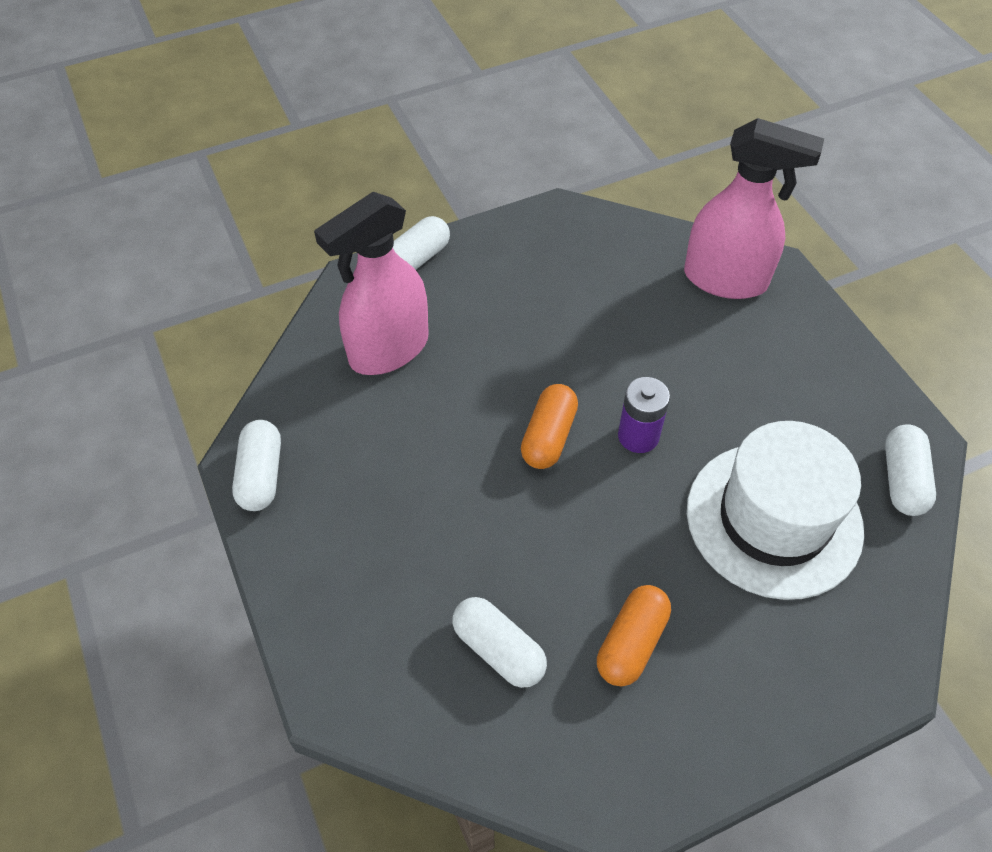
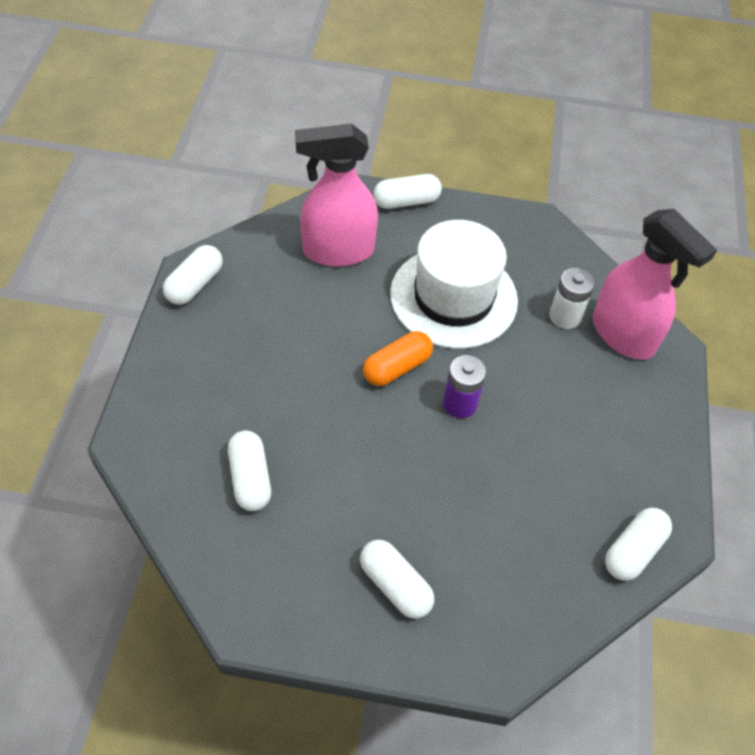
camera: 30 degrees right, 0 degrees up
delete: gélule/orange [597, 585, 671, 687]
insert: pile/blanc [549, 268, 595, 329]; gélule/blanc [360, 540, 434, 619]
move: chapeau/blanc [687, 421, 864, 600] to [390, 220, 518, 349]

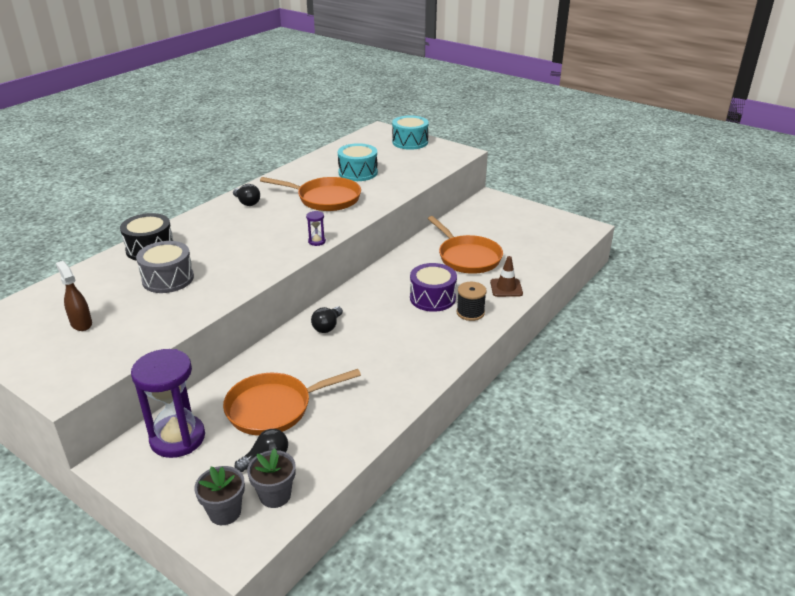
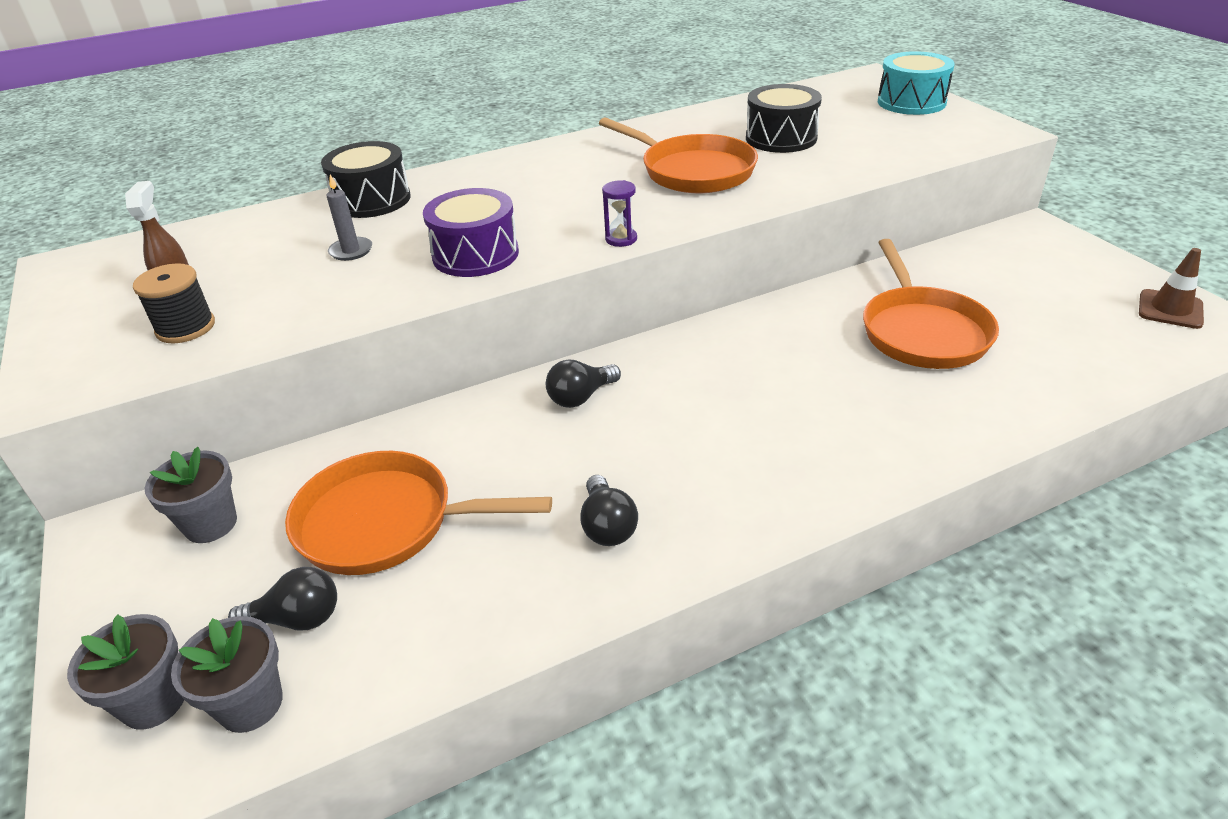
camera: 30 degrees right, 5 degrees up
move: ampoule/noir [233, 184, 260, 206] to [580, 475, 638, 546]; cône de chantier/marron [490, 256, 523, 297] to [1139, 248, 1204, 329]; tambour/violet [410, 263, 457, 312] to [423, 188, 519, 277]; bobine/noir [456, 282, 487, 321] to [133, 263, 215, 343]
replace: tambour/gris [136, 241, 194, 293] to bougie/gris [327, 175, 372, 261]; sablier/violet [131, 349, 205, 458] to pot de fleurs/gris [145, 447, 237, 543]
recolor: tambour/turquoise [338, 143, 378, 181] to tambour/noir [746, 84, 822, 153]

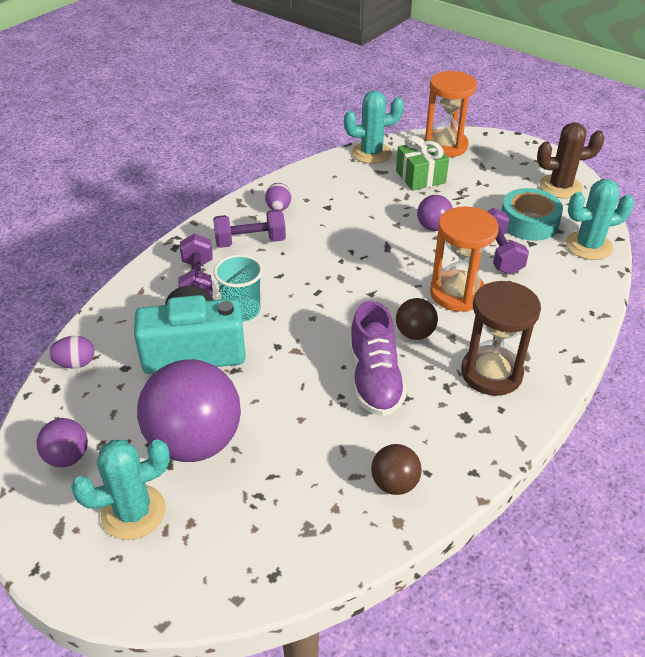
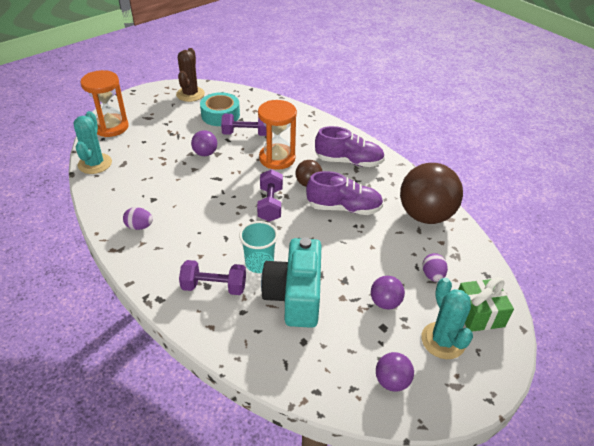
camera: 80 degrees left, 0 degrees up
delete: cactus/turquoise [566, 179, 634, 260]
move: cadeau/vert [396, 135, 449, 191] to [458, 277, 514, 332]; haltère/violet [213, 210, 286, 248] to [257, 169, 283, 222]; œuf/violet [48, 336, 94, 369] to [422, 253, 448, 282]
replace: sablier/marron [461, 281, 541, 396] to chaussure/violet [315, 126, 385, 167]
resize: balle/violet [137, 359, 241, 462] = [371, 276, 405, 309] x0.48; balle/marron [371, 444, 422, 495] = [400, 163, 463, 224] x2.09

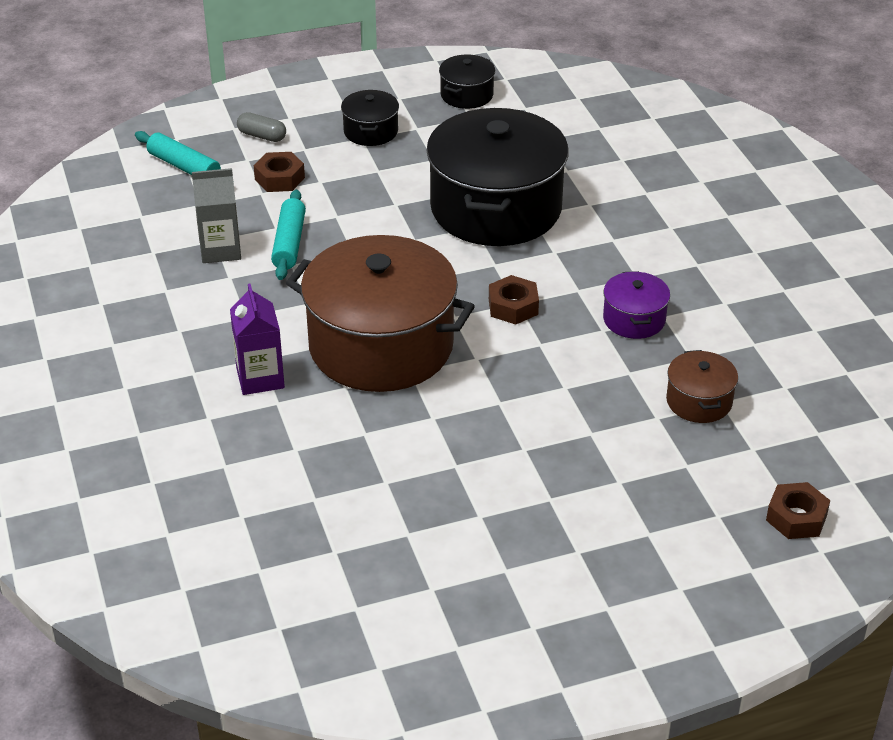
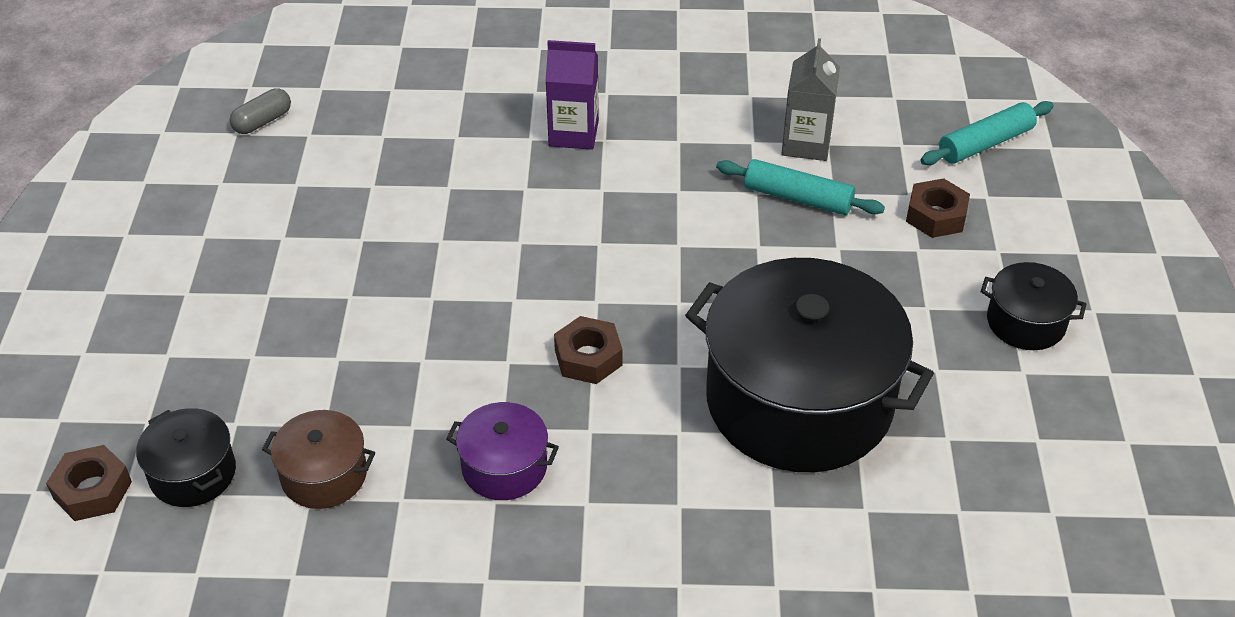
camera: 110 degrees right, 5 degrees up
delete: marmite/marron [286, 235, 475, 392]
move: marmite/noir [439, 54, 495, 109] to [136, 408, 236, 507]; gélule/gris [237, 112, 286, 142] to [230, 88, 291, 134]

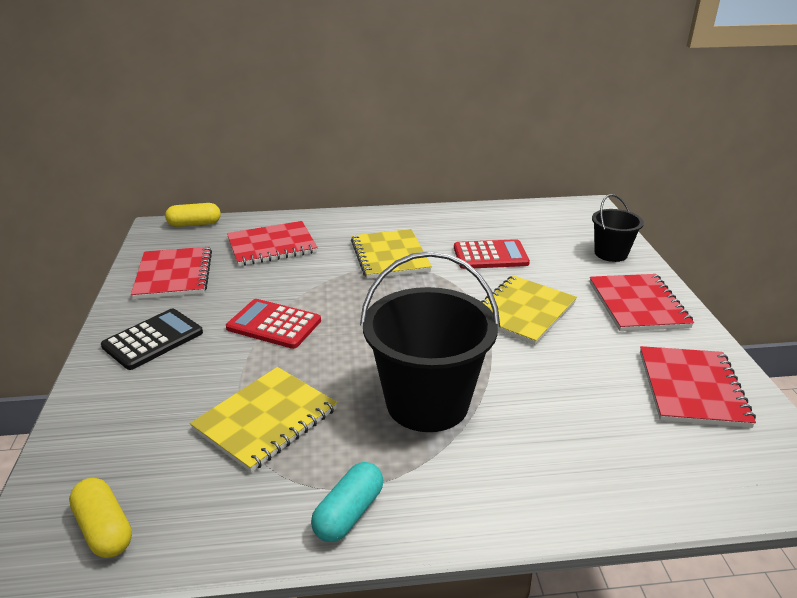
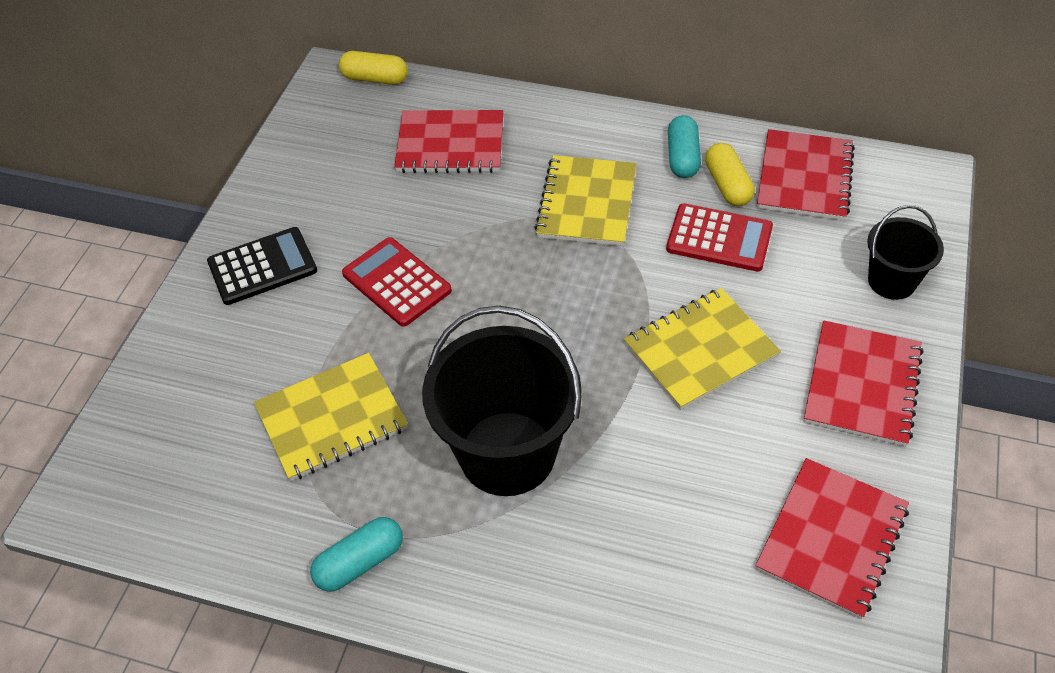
camera: 25 degrees right, 20 degrees up
insert: gélule/turquoise [668, 115, 701, 178]
move: carnet/rouge [131, 247, 212, 299] to [757, 129, 855, 221]; gélule/jaune [69, 478, 132, 558] to [705, 143, 755, 206]

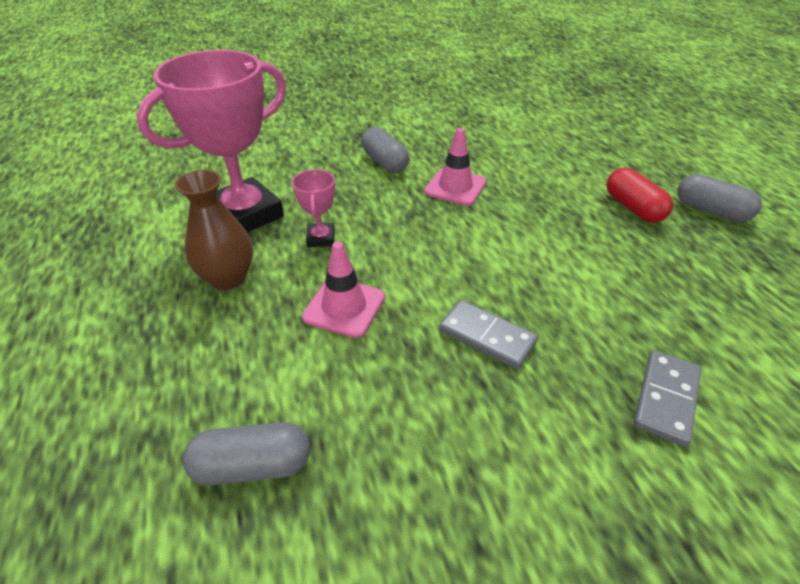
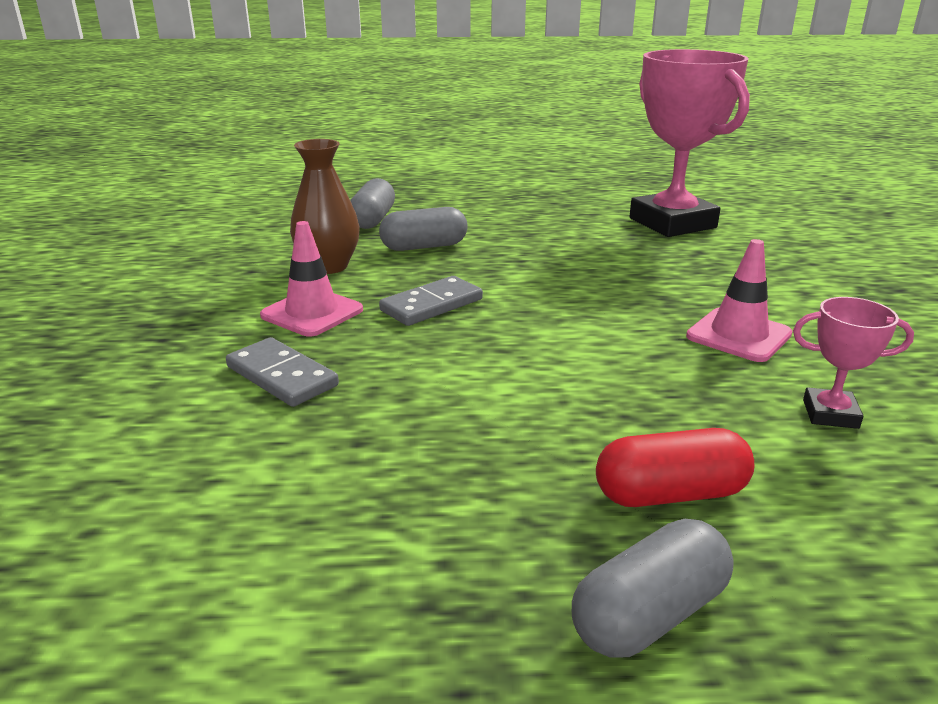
camera: 105 degrees right, 15 degrees down
move: gélule/gris [361, 127, 410, 173] to [379, 207, 468, 251]; trophée/rose [292, 169, 335, 247] to [793, 297, 914, 429]; vase/marron [175, 170, 253, 290] to [290, 139, 359, 274]; cône de chantier/rose [302, 241, 385, 338] to [260, 221, 363, 336]

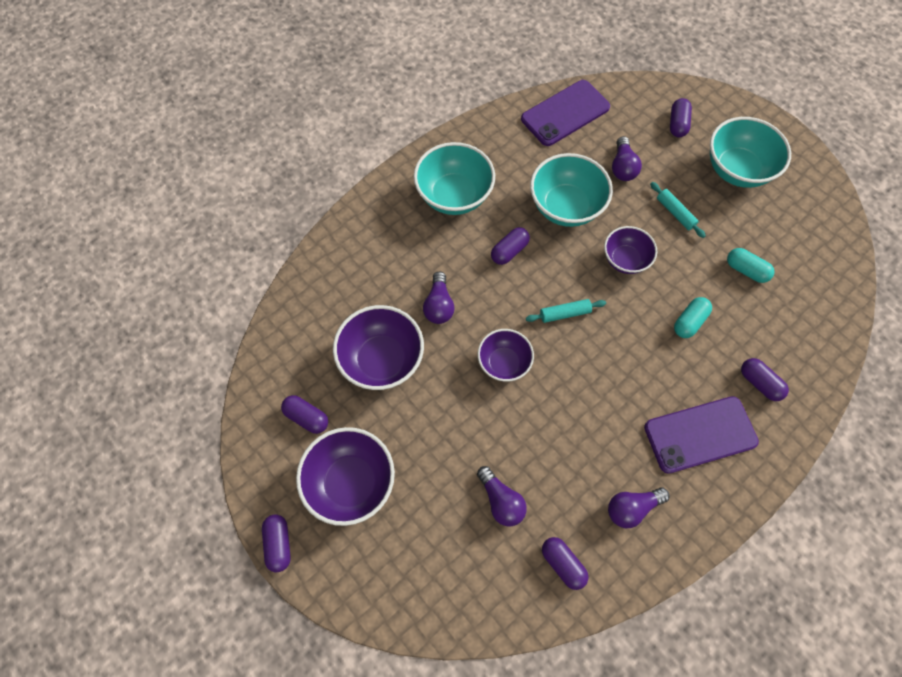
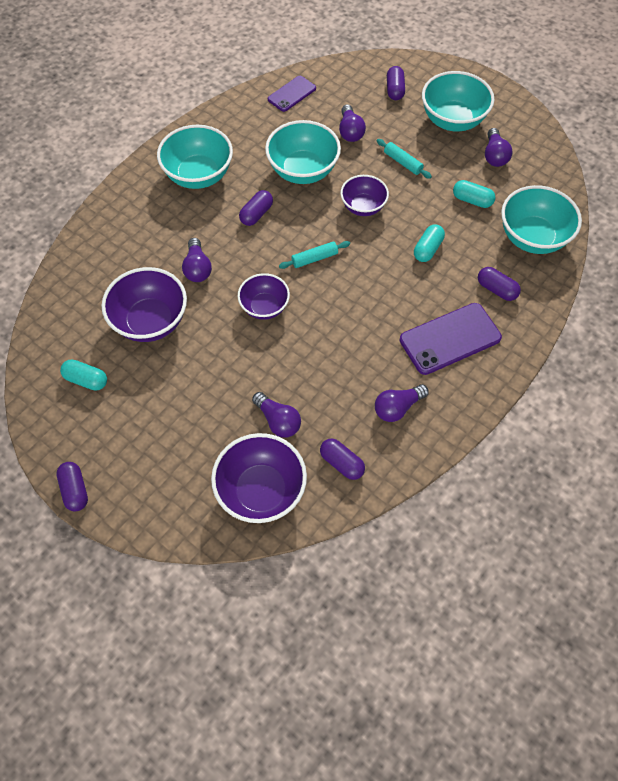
camera: 10 degrees left, 5 degrees down
insert: ampoule/violet [485, 128, 513, 167]; bol/turquoise [501, 185, 582, 254]
move: bol/violet [296, 427, 395, 526] to [211, 433, 307, 523]
recolor: gélule/violet [281, 395, 328, 434] to gélule/turquoise [60, 359, 107, 391]
resize: téléphone/violet [521, 80, 610, 146] = [268, 76, 316, 112] x0.61

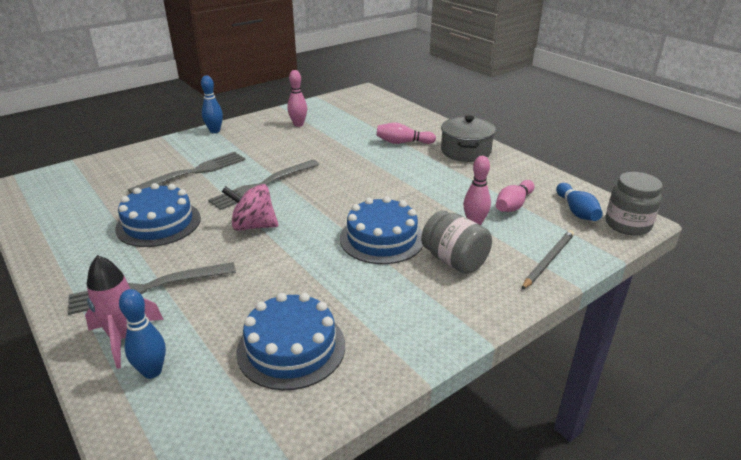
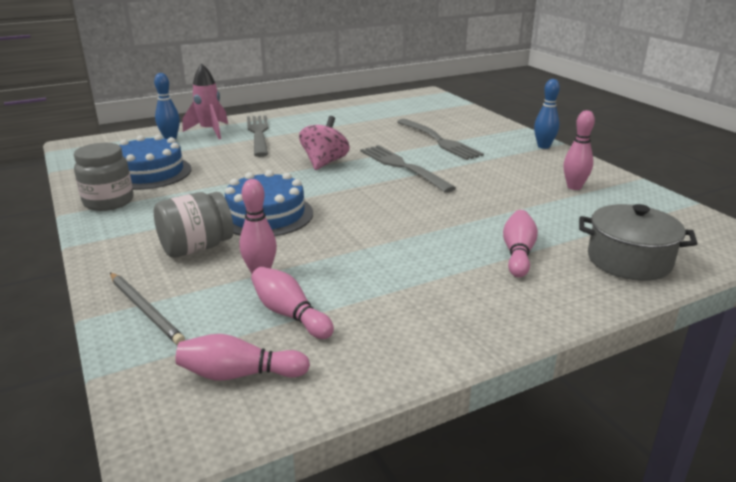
camera: 100 degrees right, 5 degrees down
delete: gâteau/bleu [115, 183, 201, 247]
move: marmite/gris [441, 115, 496, 162] to [579, 204, 698, 281]; bocal/gris [606, 172, 663, 236] to [74, 143, 133, 211]
recolor: quille/bleu [556, 183, 603, 221] to quille/rose [175, 334, 310, 380]

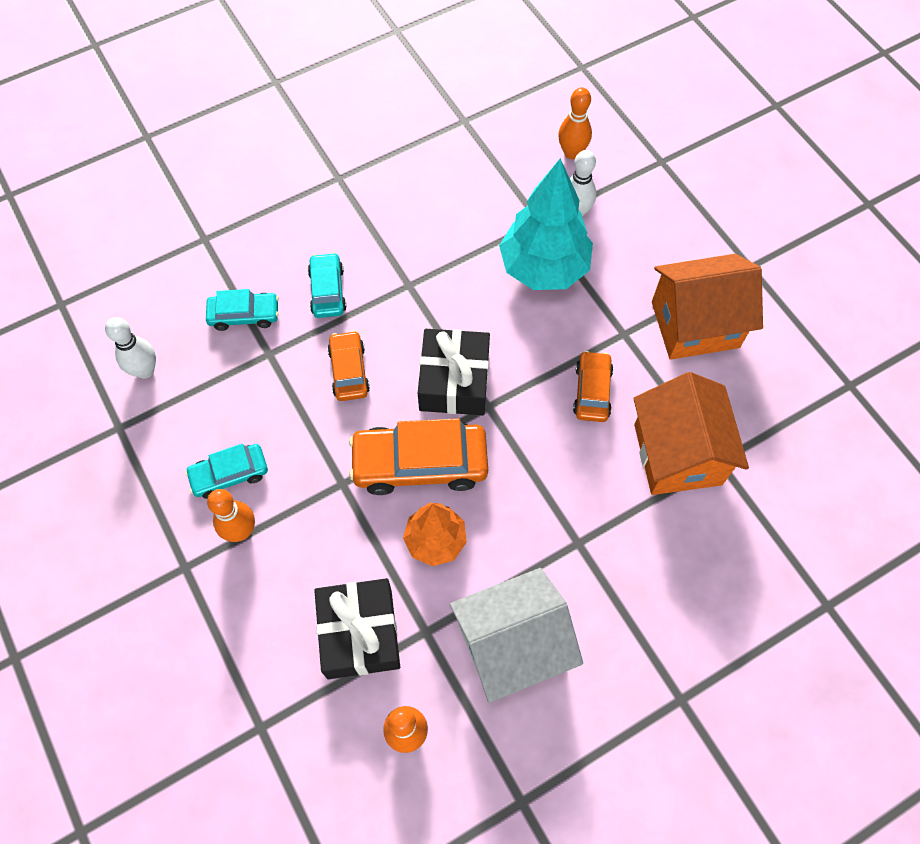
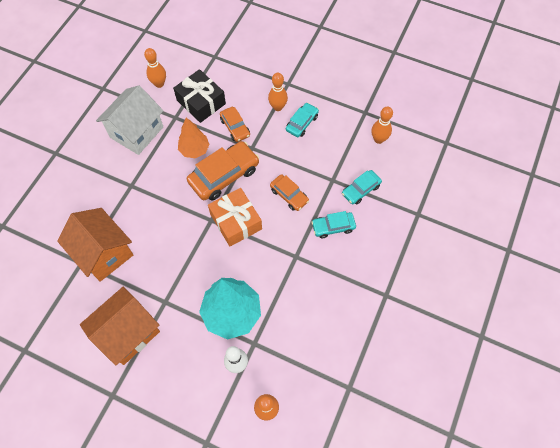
camera: 145 degrees right, 0 degrees up
move: voiture/orange [573, 351, 613, 422] to [220, 107, 250, 142]
recolor: quille/blanc [105, 317, 156, 379] to quille/orange [371, 107, 393, 144]; cadeau/noir [418, 329, 490, 415] to cadeau/orange [208, 188, 262, 246]
rotate: voiture/turquoise [308, 252, 347, 318] = [311, 211, 356, 238] 120 degrees clockwise

